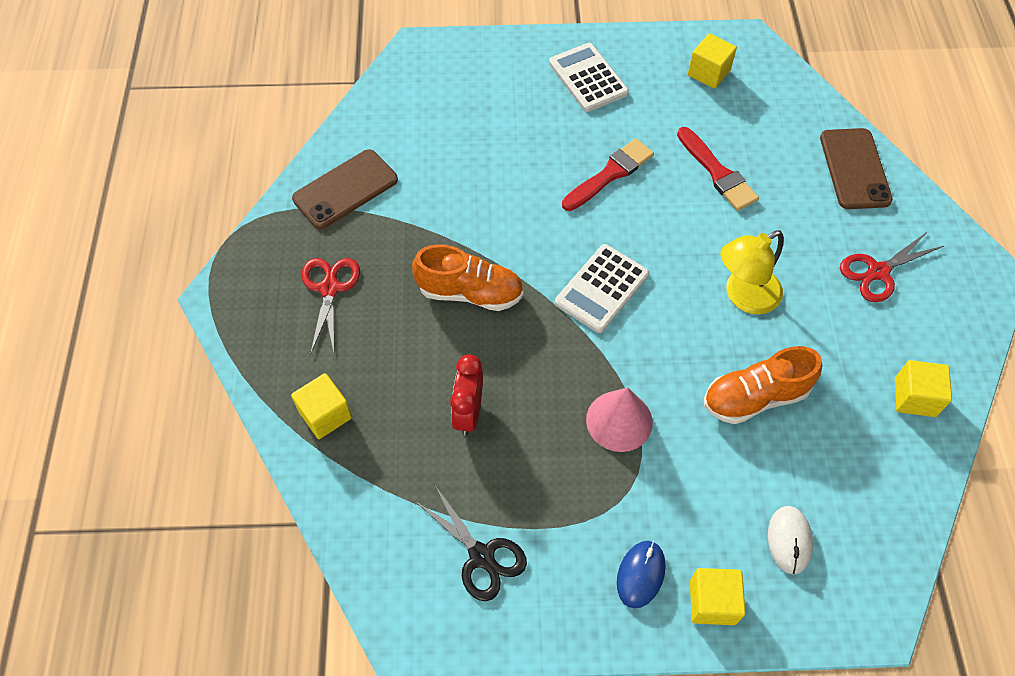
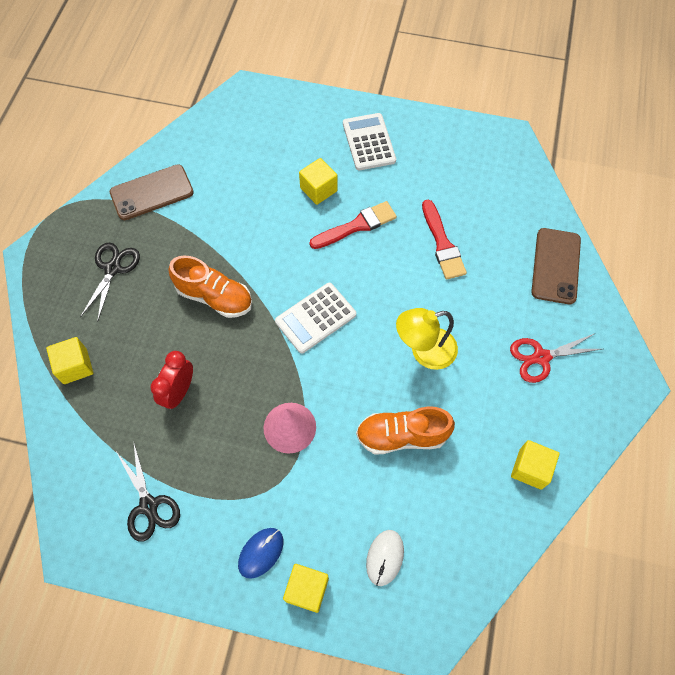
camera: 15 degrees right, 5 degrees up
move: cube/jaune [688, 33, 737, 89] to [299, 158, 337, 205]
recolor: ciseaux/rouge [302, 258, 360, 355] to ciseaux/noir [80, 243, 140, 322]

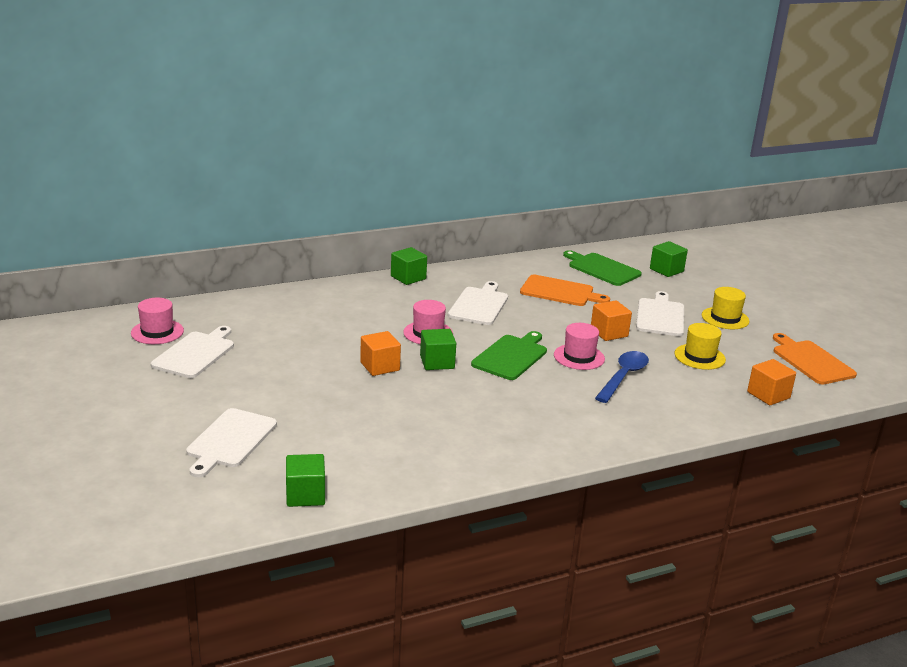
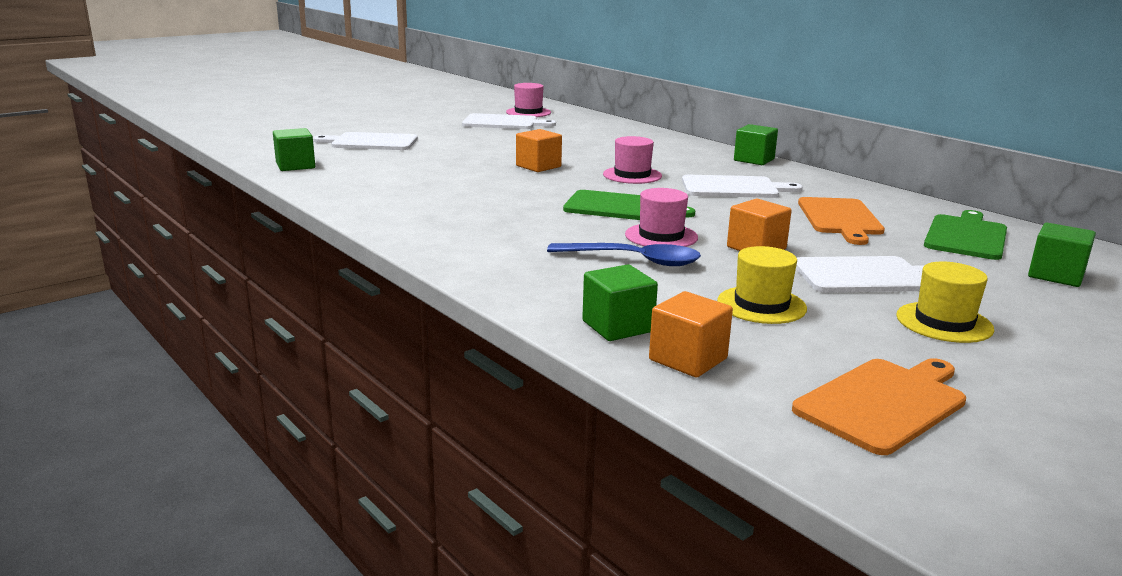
camera: 75 degrees right, 5 degrees down
move: cube/vert [420, 329, 456, 370] to [582, 264, 658, 341]

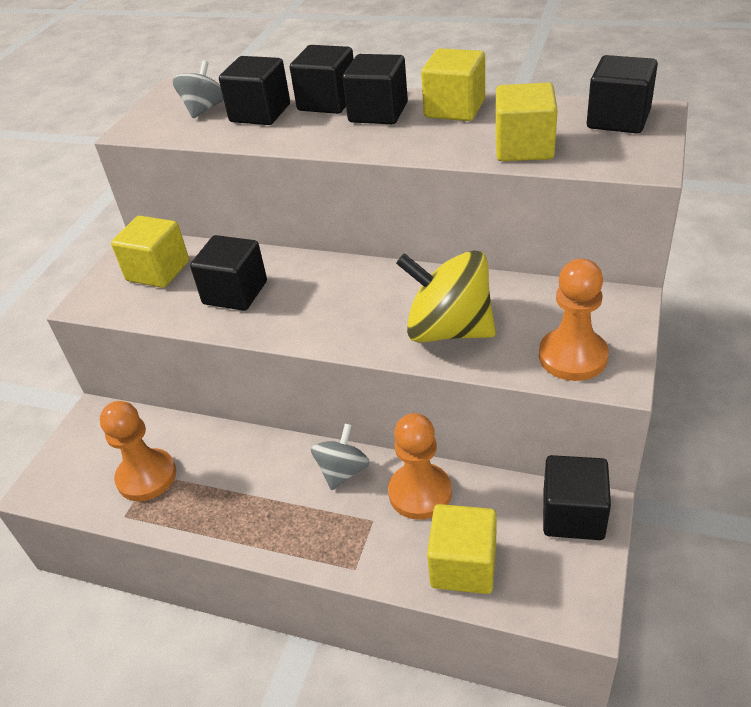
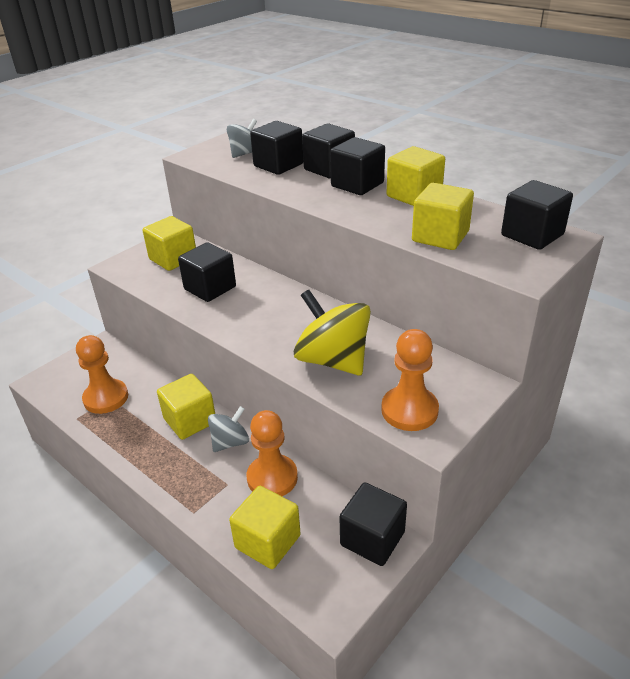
camera: 20 degrees right, 5 degrees down
insert: cube/jaune [157, 374, 215, 440]

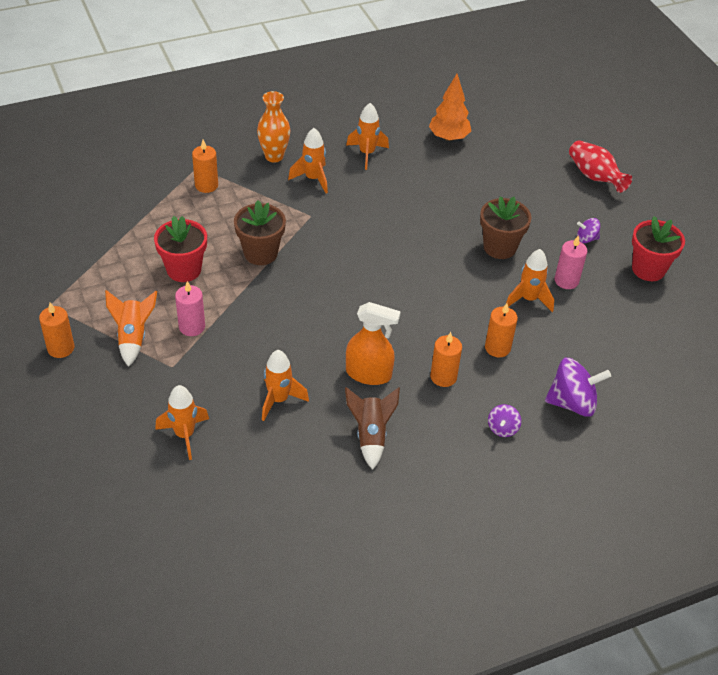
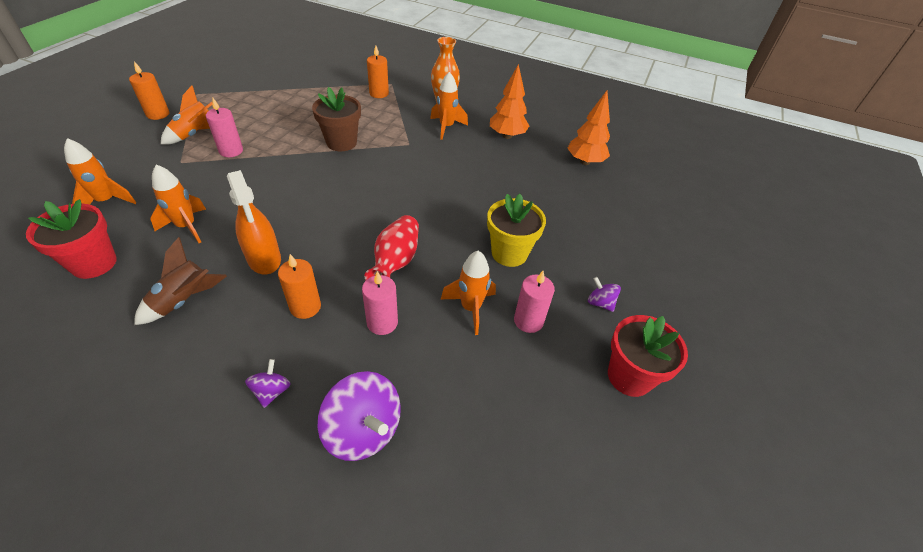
camera: 45 degrees right, 0 degrees up
move: vase/rouge [569, 140, 632, 193] to [364, 215, 419, 280]; pot de fleurs/rouge [154, 216, 207, 282] to [26, 199, 117, 279]
replace: fusée/orange [346, 103, 389, 170] to arbre/orange [490, 64, 529, 139]
recolor: pot de fleurs/marron [480, 196, 531, 259] to pot de fleurs/jaune [487, 194, 546, 267]; bougie/orange [485, 303, 518, 357] to bougie/rose [362, 271, 398, 335]
rotate: toupie/violet [488, 404, 521, 437] = [245, 359, 291, 408] 120 degrees clockwise

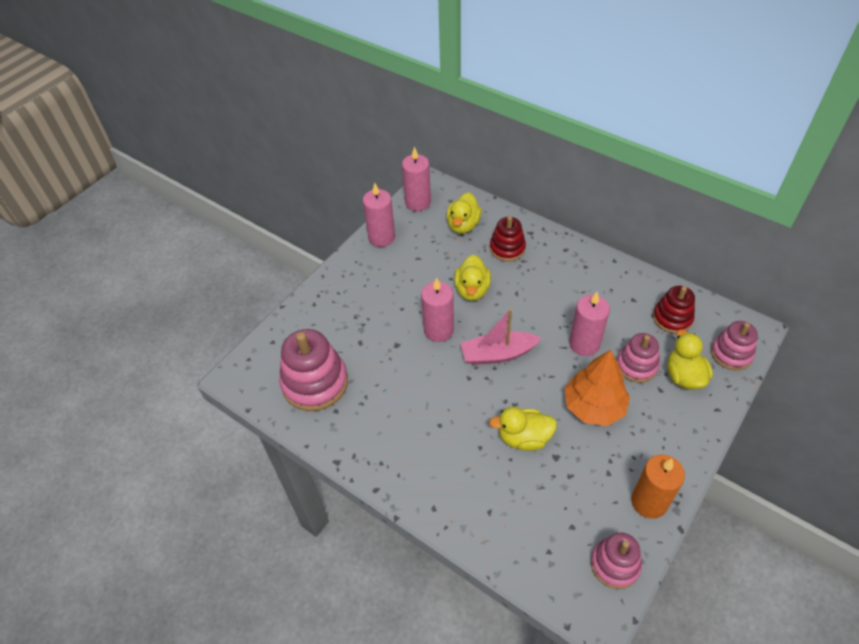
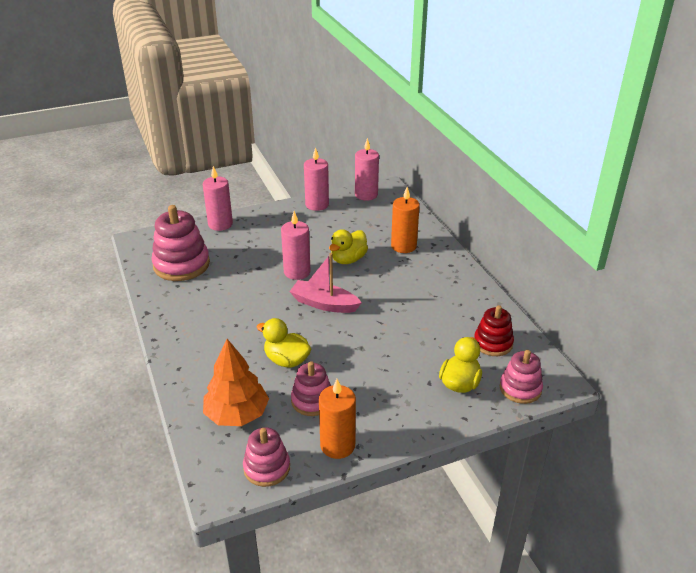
camera: 30 degrees right, 15 degrees down
delete: canard/jaune [447, 192, 482, 233]
move: bougie/rose [569, 292, 610, 356] to [203, 166, 233, 231]; jouet à empiler/rose [617, 333, 660, 383] to [291, 361, 331, 416]; arbre/orange [564, 350, 630, 426] to [203, 339, 269, 426]
replace: jouet à empiler/rouge [490, 216, 526, 262] to bougie/orange [391, 187, 420, 253]

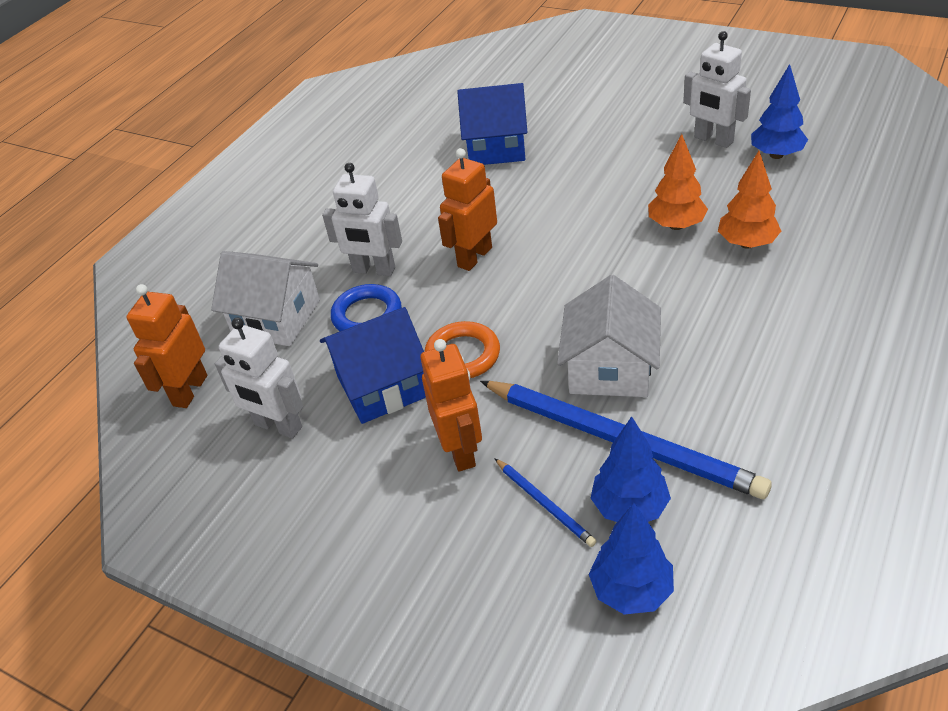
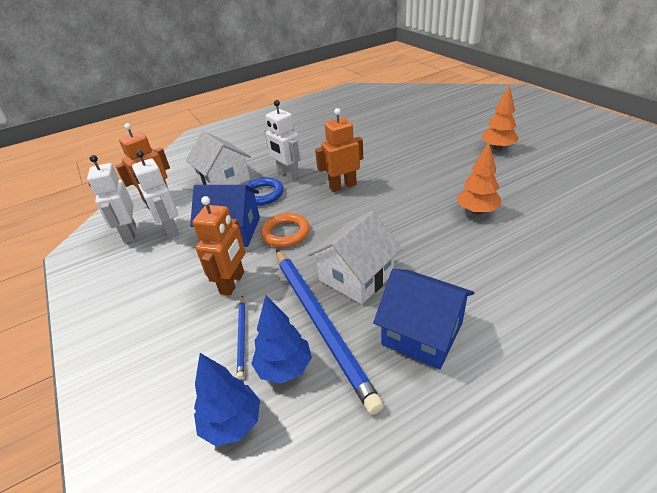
camera: 30 degrees right, 5 degrees down
delete: arbre/bleu [751, 64, 808, 159]
move: robot/blanc [683, 31, 751, 148] to [87, 155, 136, 243]; maison/bleu [458, 83, 527, 165] to [373, 269, 474, 369]; arbre/orange [718, 151, 781, 249] to [482, 85, 519, 150]

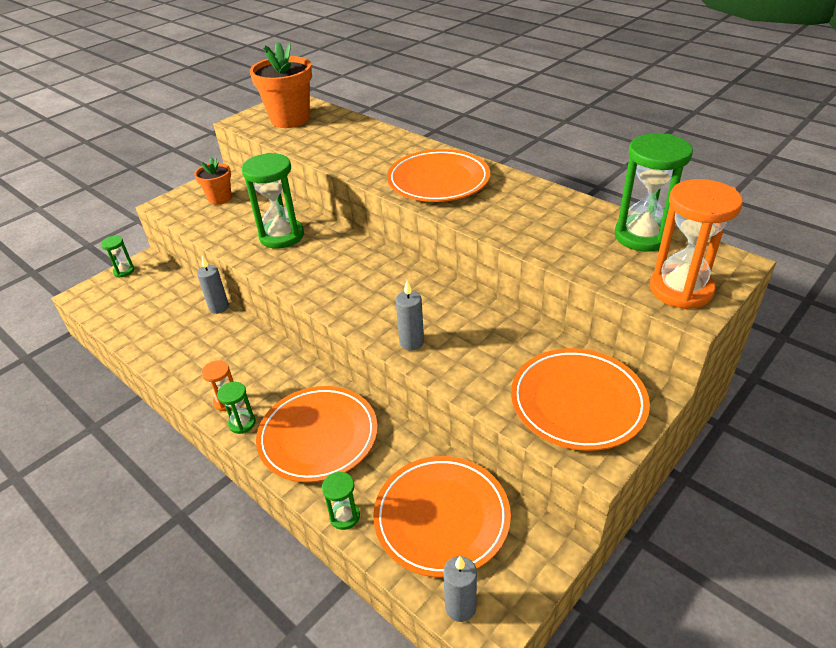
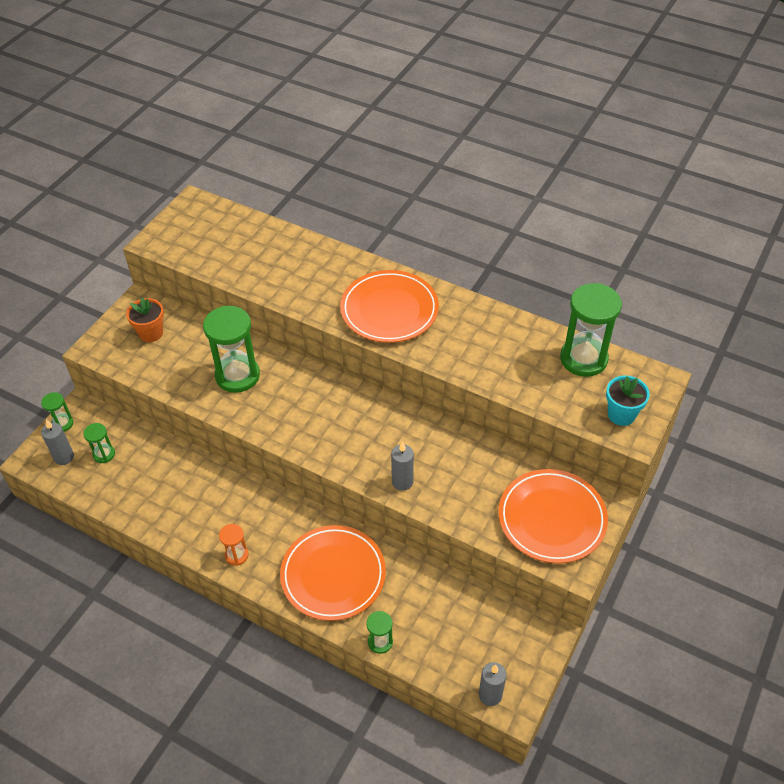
camera: 15 degrees left, 10 degrees up
delete: pot de fleurs/orange [250, 42, 312, 128]; assiette/orange [373, 456, 511, 578]
move: bougie/gris [197, 256, 229, 314] to [41, 420, 74, 465]; sablier/vert [217, 382, 256, 434] to [83, 423, 115, 463]
replace: sablier/orange [650, 179, 743, 309] to pot de fleurs/turquoise [606, 375, 650, 426]

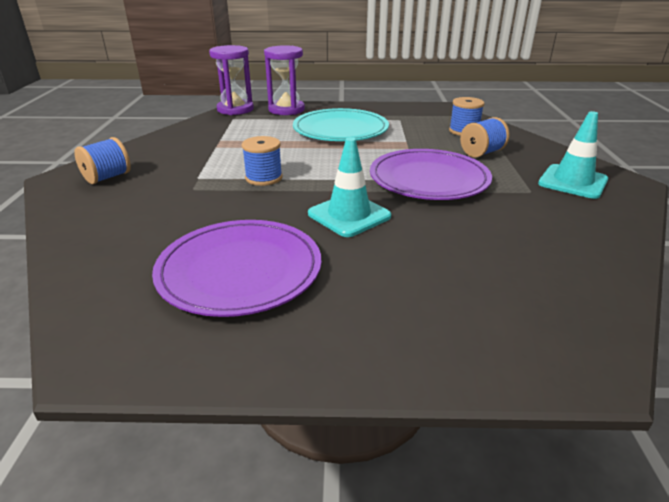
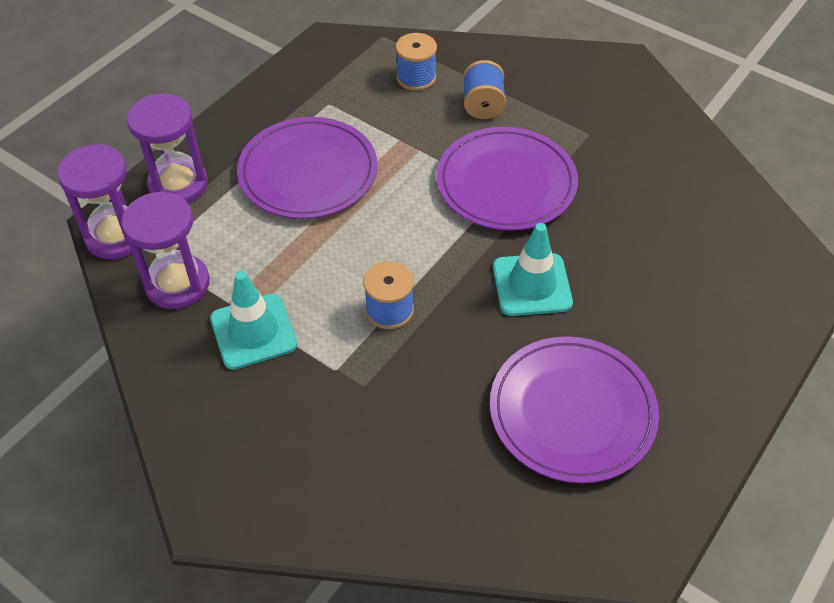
camera: 55 degrees left, 20 degrees up
delete: bobine/bleu [74, 137, 131, 184]
insert: sablier/violet [121, 191, 210, 309]
move: cône de chantier/turquoise [538, 111, 608, 199] to [210, 271, 297, 370]
recolor: assiette/turquoise [293, 108, 389, 141] to assiette/violet [237, 117, 377, 219]

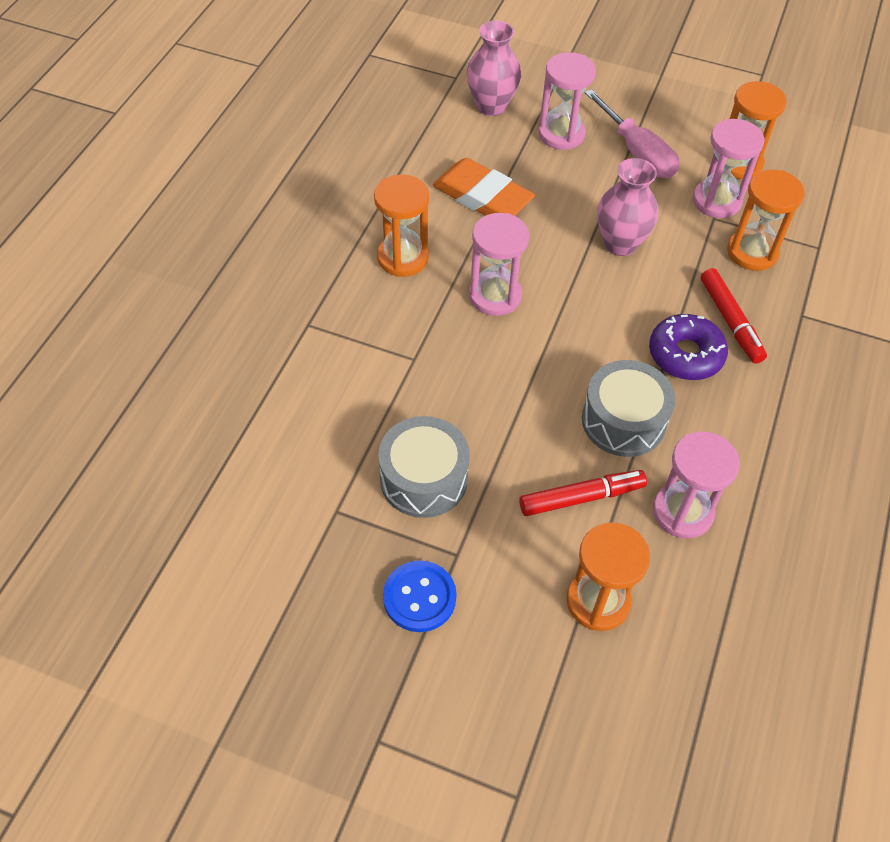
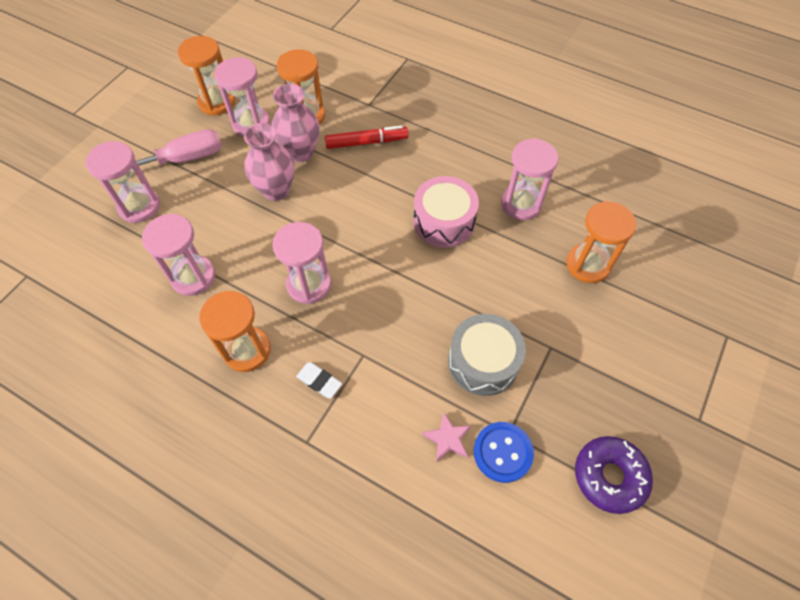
camera: 80 degrees left, 5 degrees up
delete: feutre/rouge [519, 470, 647, 516]
insert: gomme/blanc [296, 362, 342, 399]; étoile/rose [422, 413, 471, 461]
move: vase/rose [467, 21, 521, 116] to [272, 84, 319, 162]; beignet/violet [649, 314, 728, 380] to [575, 436, 653, 514]; bouton/bleu [383, 560, 457, 632] to [474, 422, 534, 483]
replace: gomme/orange [433, 158, 535, 216] to sablier/rose [142, 214, 215, 296]
recolor: tambour/gris [582, 360, 675, 457] to tambour/rose [413, 176, 479, 248]

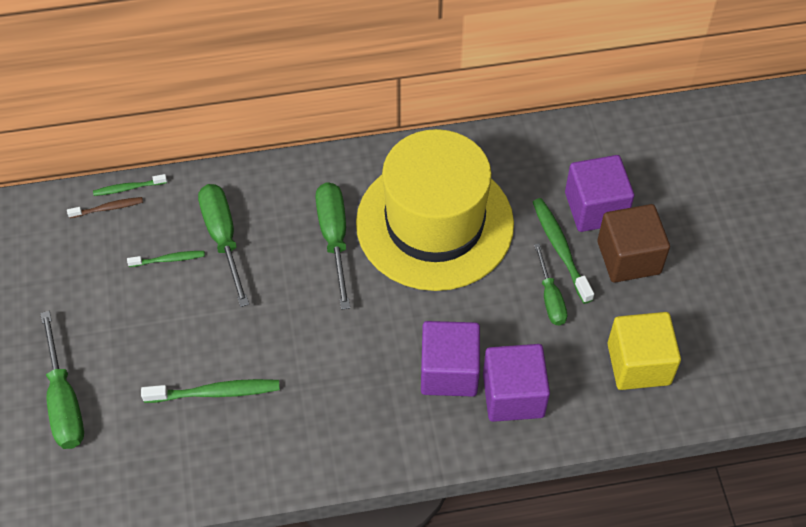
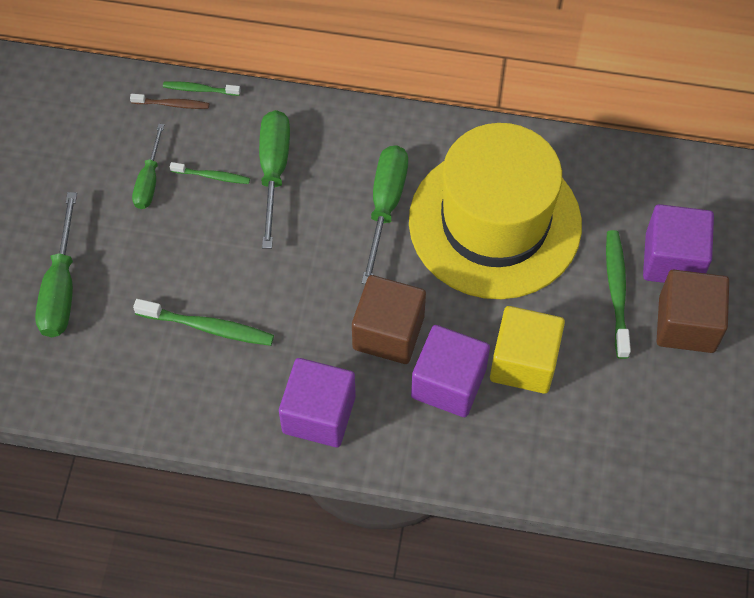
camera: 20 degrees right, 5 degrees up
insert: cube/marron [352, 275, 426, 364]
move: tournevis/vert [534, 243, 567, 326] to [132, 124, 164, 209]; cube/jaune [607, 312, 681, 390] to [490, 306, 565, 394]; cube/violet [483, 344, 550, 422] to [279, 358, 356, 447]

